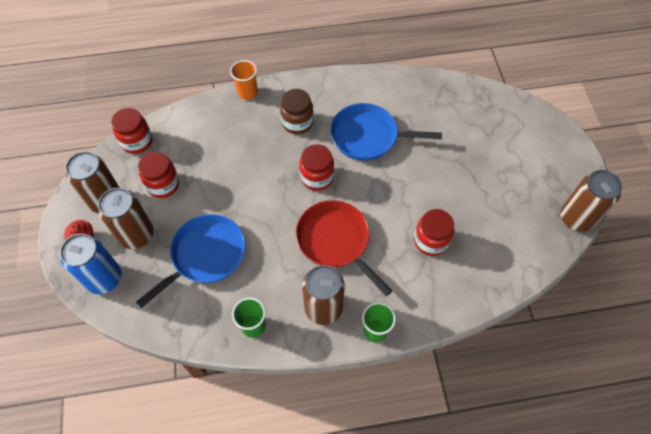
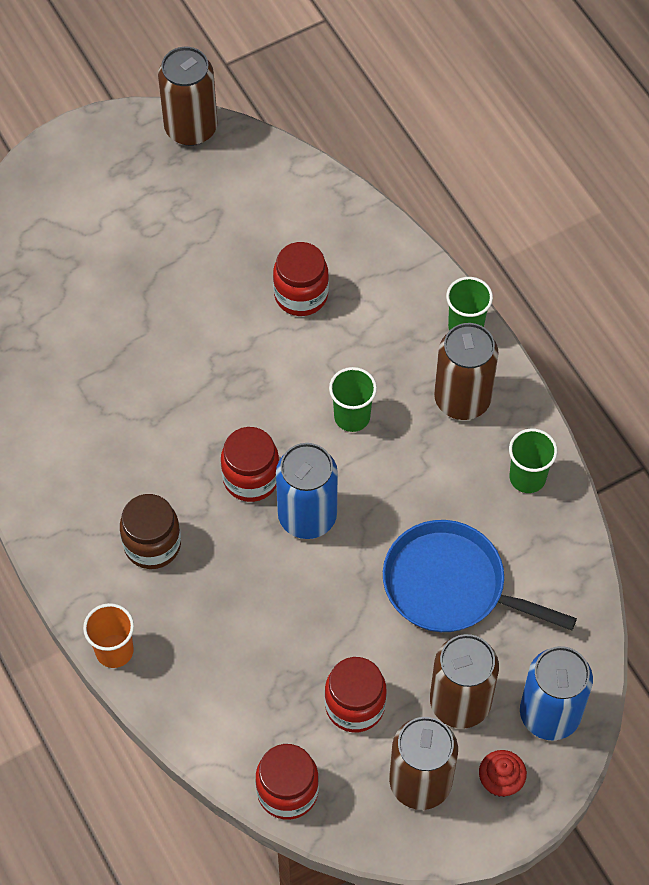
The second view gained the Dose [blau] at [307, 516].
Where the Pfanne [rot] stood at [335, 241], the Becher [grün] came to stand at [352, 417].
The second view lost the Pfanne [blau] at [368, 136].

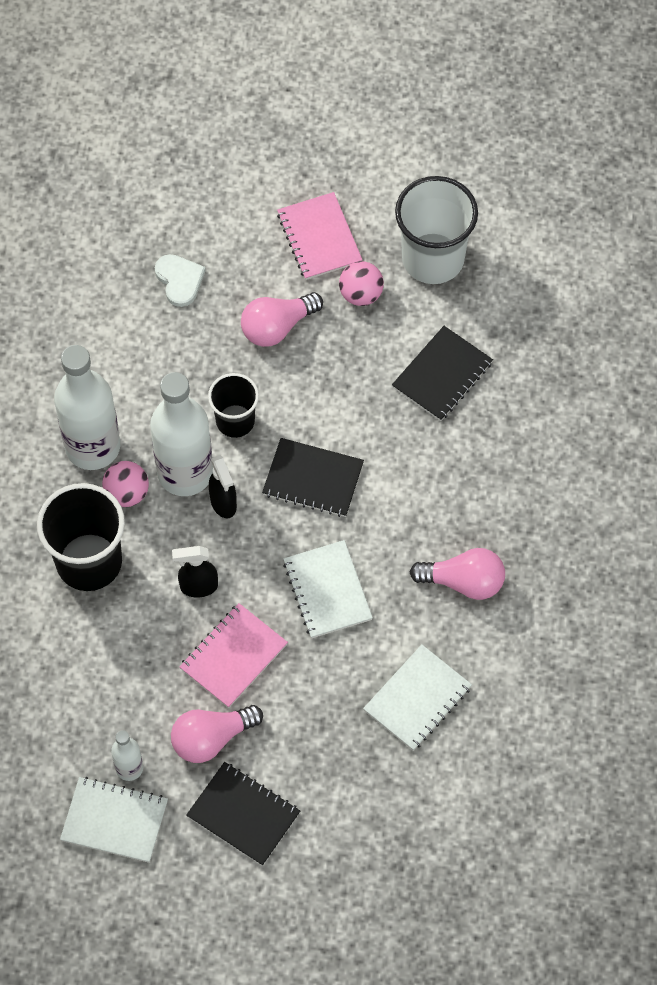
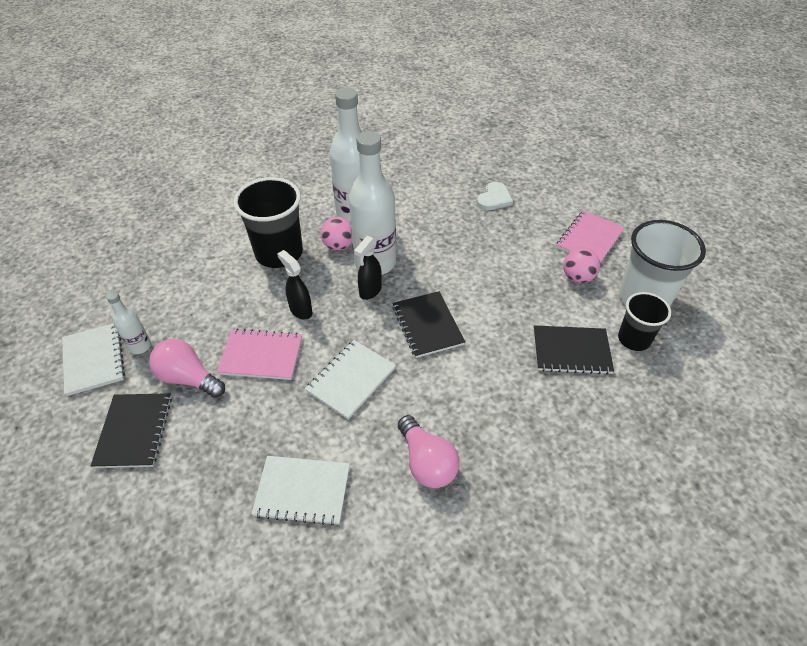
The Becher [schwarz] ended up elsewhere, having gone from [235, 421] to [634, 339].
The second view lost the Glühbirne [rosa] at [277, 327].

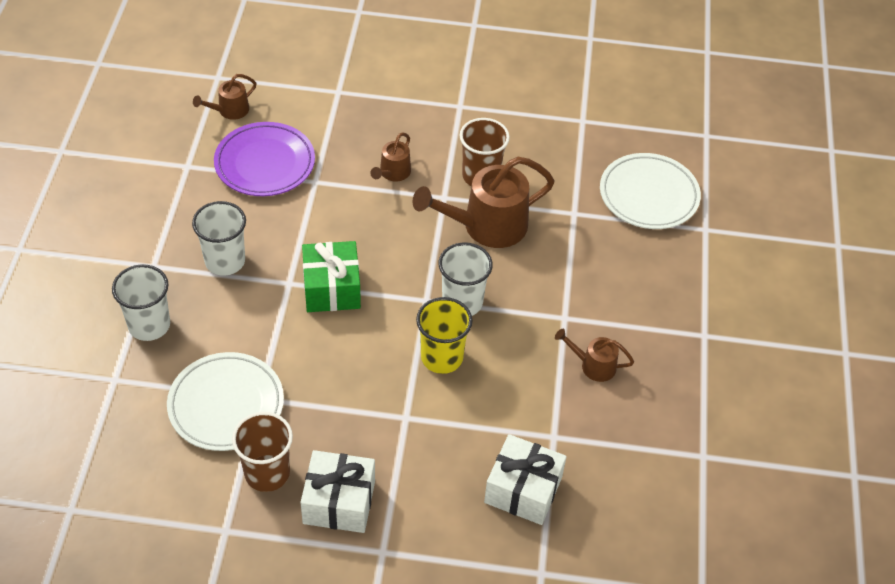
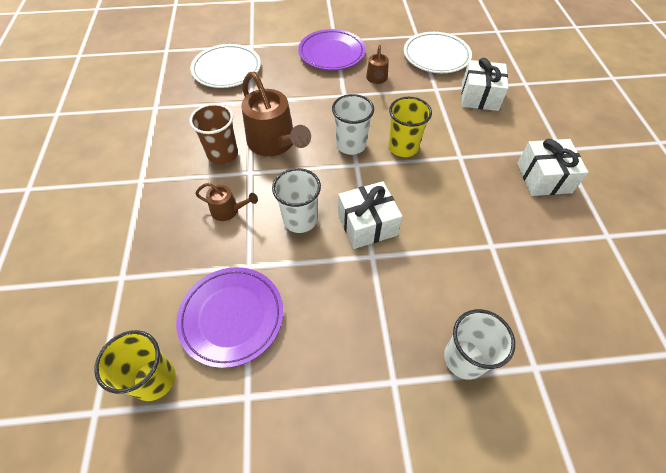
Where the Gießkanne [braun] stood at [229, 111], the Becher [gelb] came to stand at [154, 379].
The Becher [weiß] ended up elsewhere, having gone from [225, 261] to [300, 219].
The second view gained the Teller [lila] at [331, 53].
What was the Geschenk [grün] at [332, 288] turned into the Geschenk [weiß] at [367, 224].
The Teller [weiß] ended up elsewhere, having gone from [226, 405] to [436, 56].
The second view lost the Becher [braun] at [267, 473].

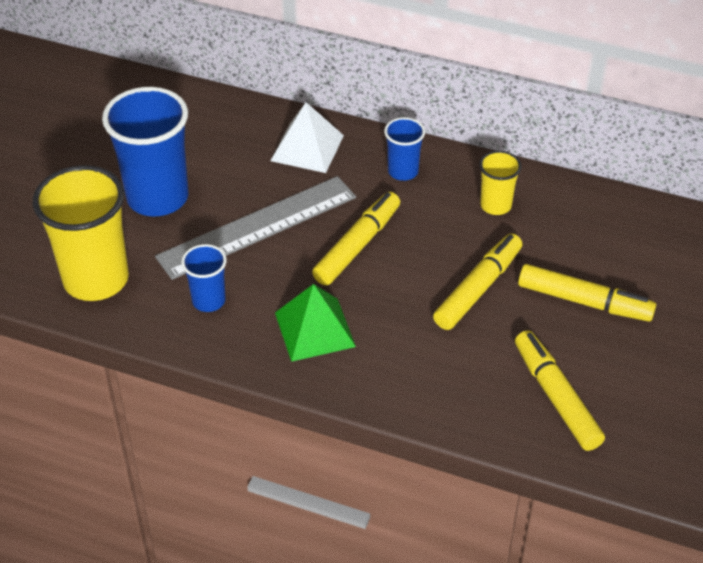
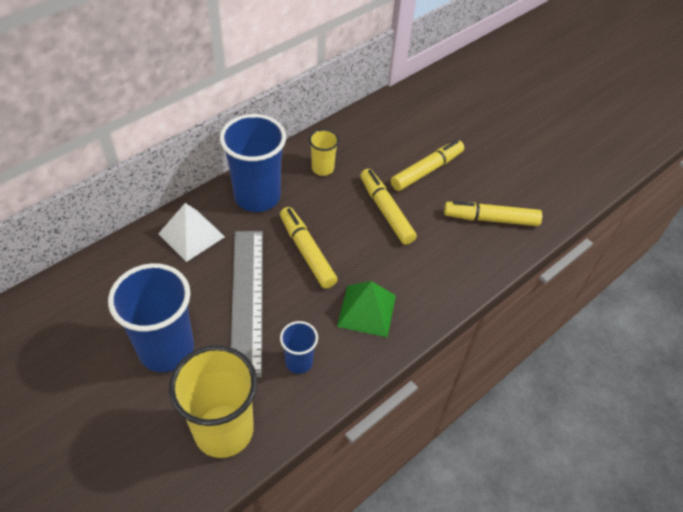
The size of the Becher [blau] at [403, 171] changed by a factor of 1.98.

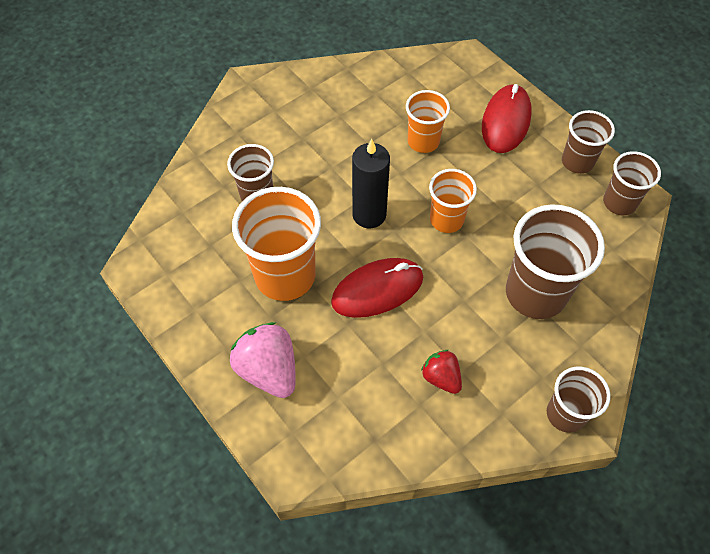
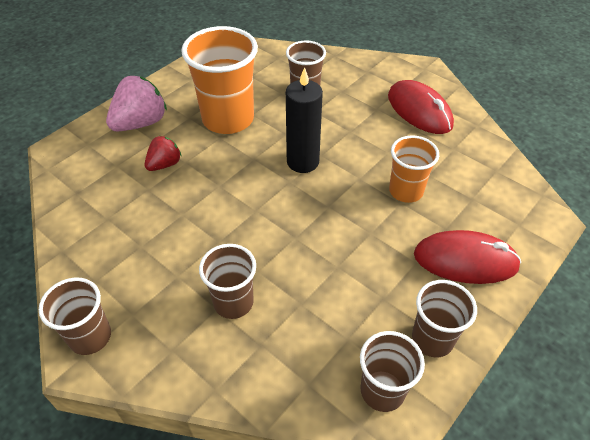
The Erdbeere [rot] ended up elsewhere, having gone from [441, 377] to [164, 164].
The size of the Becher [braun] at [535, 293] changed by a factor of 0.59.
The Computermaus [rot] ended up elsewhere, having gone from [377, 290] to [419, 111].
The second view lost the Becher [orange] at [446, 220].

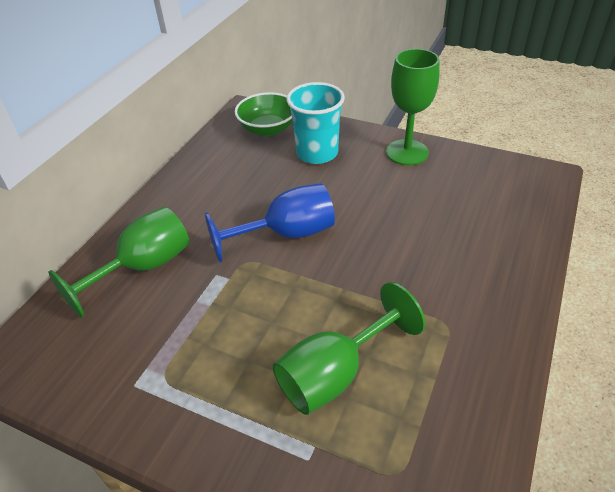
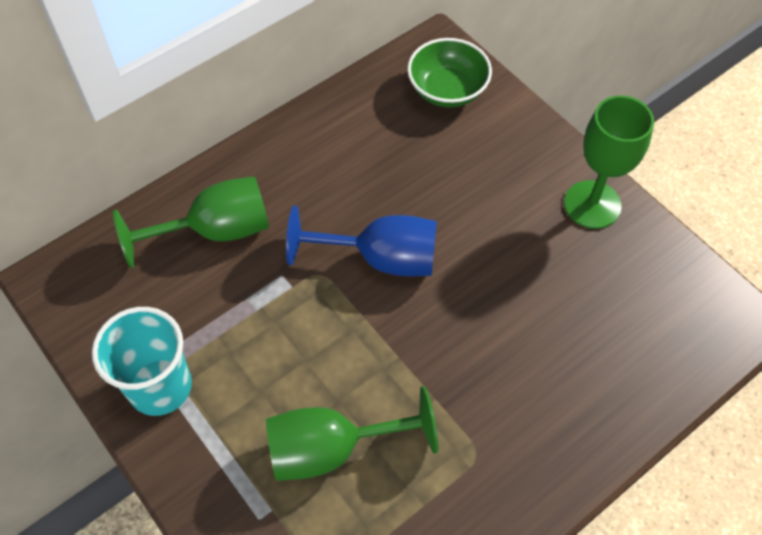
The Becher [türkis] ended up elsewhere, having gone from [317, 153] to [160, 387].

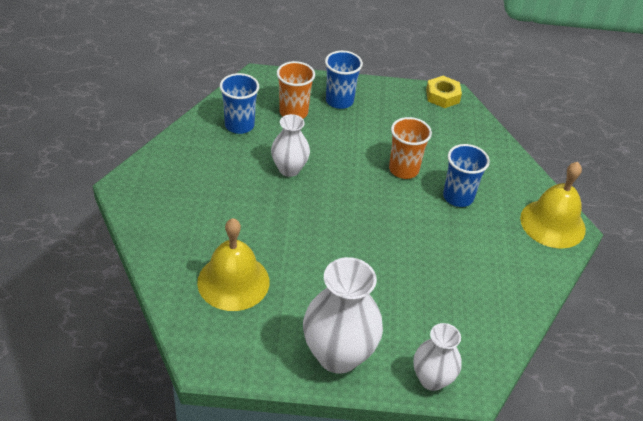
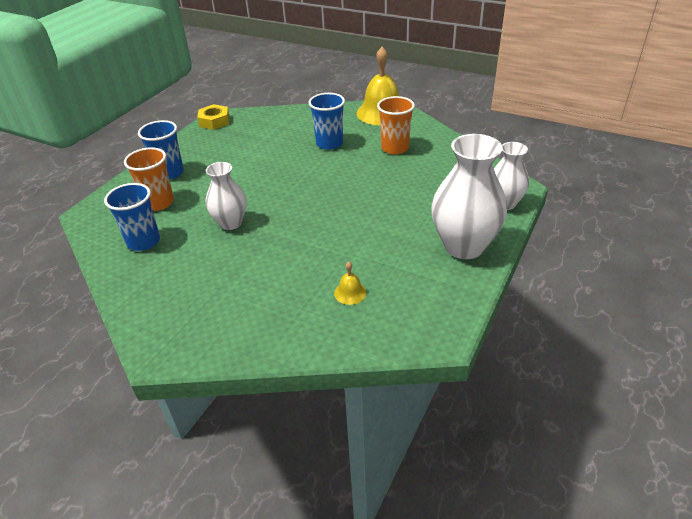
The size of the Glocke [gelb] at [233, 282] changed by a factor of 0.43.
The Becher [orange] ended up elsewhere, having gone from [403, 169] to [395, 148].

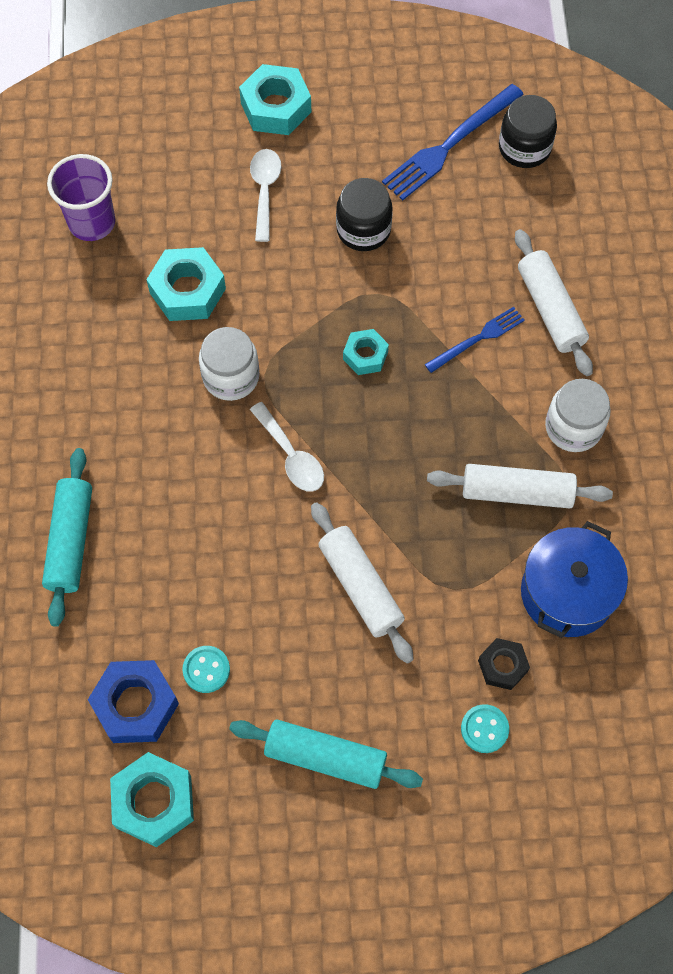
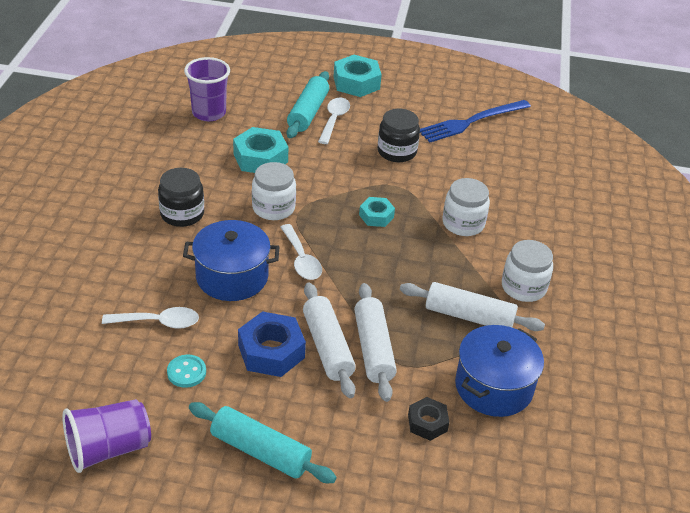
Where the Sechskantmutter [türkis] stood at [154, 802], the Becher [lila] came to stand at [108, 449].
The second view gained the Löffel [weiß] at [158, 322].
The Einmachglas [schwarz] ended up elsewhere, having gone from [524, 148] to [182, 214].
The second view gained the Kochtopf [blau] at [232, 277].
The Sechskantmutter [blau] ended up elsewhere, having gone from [135, 705] to [271, 351].
The Nudelholz [türkis] ended up elsewhere, having gone from [71, 541] to [308, 113].
The Nudelholz [weiß] ended up elsewhere, having gone from [550, 309] to [373, 349].
Where the Gabel [blau] stood at [478, 338], the Einmachglas [weiß] came to stand at [463, 223].
The second view lost the Knopf [türkis] at [484, 729].

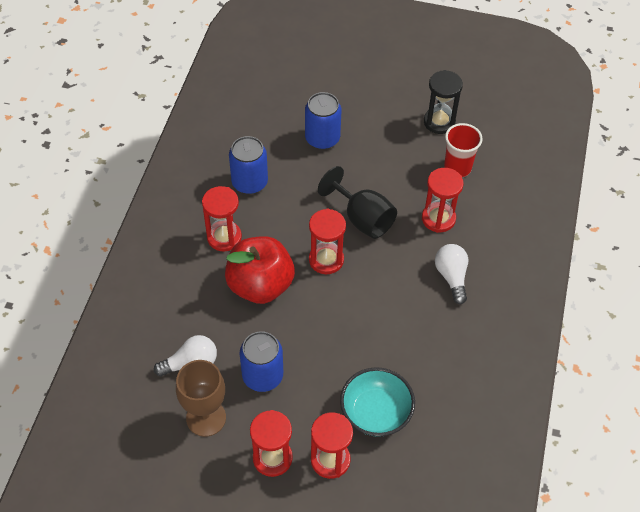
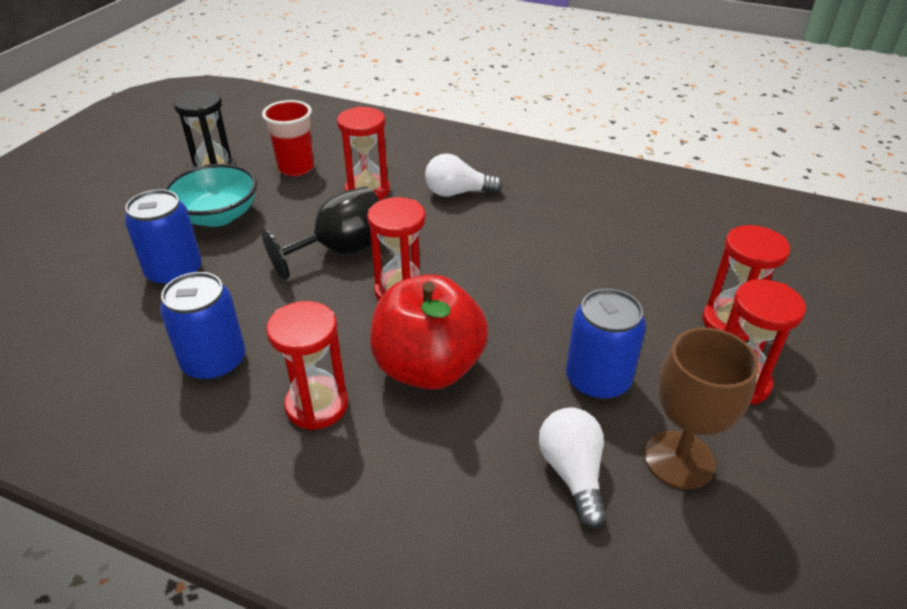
The Schüssel [türkis] ended up elsewhere, having gone from [376, 412] to [217, 216].

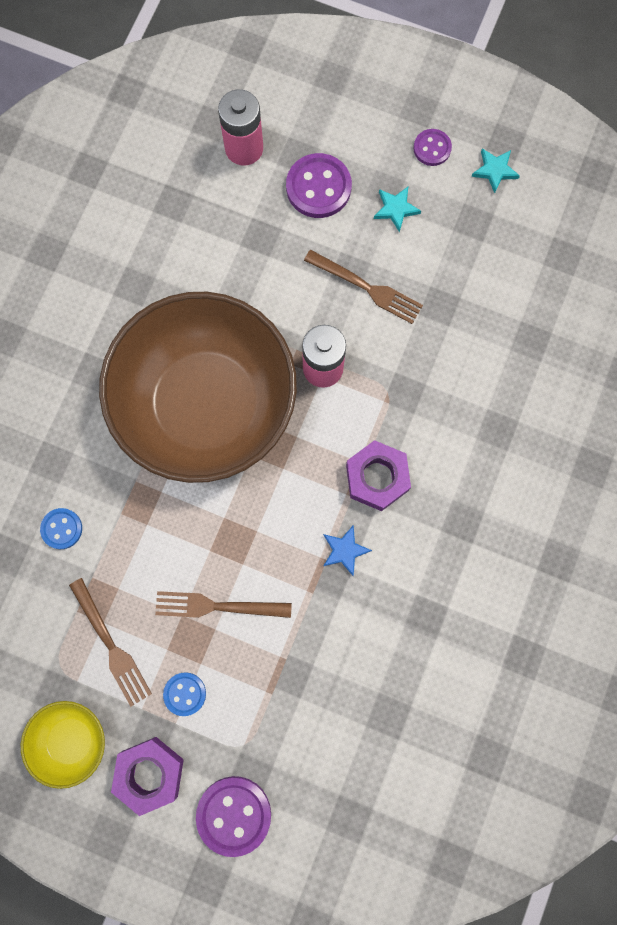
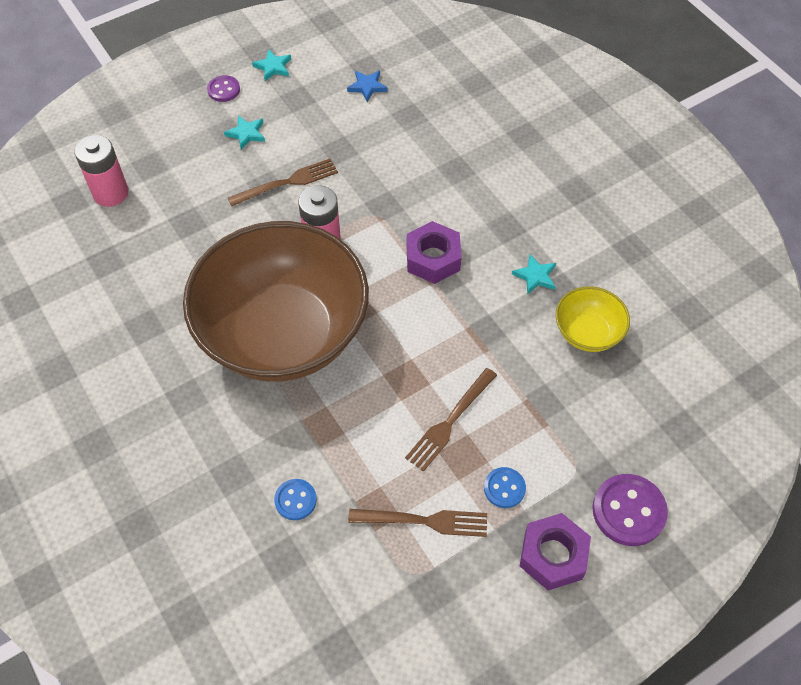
The Stern [blau] ended up elsewhere, having gone from [344, 550] to [367, 86].
The second view gained the Stern [türkis] at [535, 276].
The Schüssel [gelb] ended up elsewhere, having gone from [71, 740] to [587, 332].
The second view lost the Knopf [lila] at [318, 187].

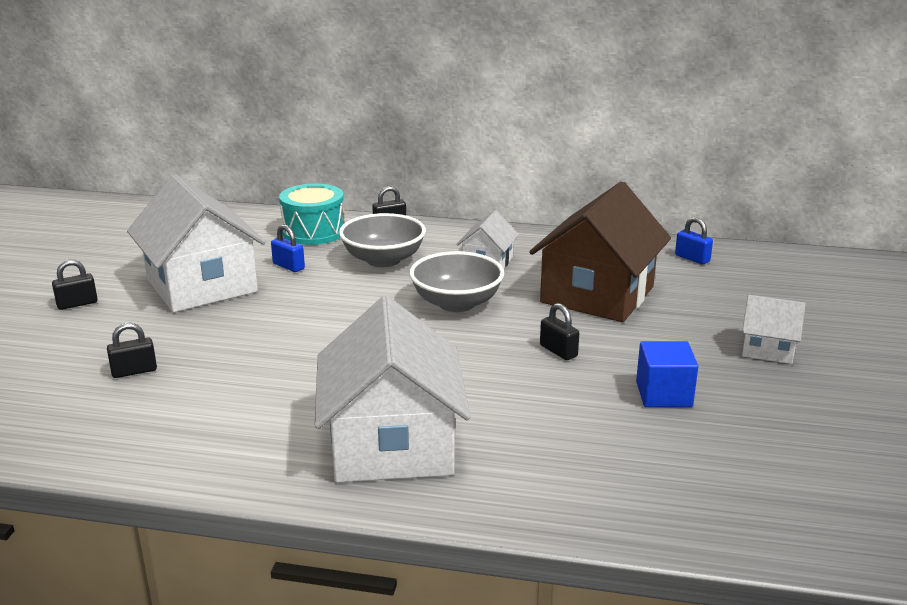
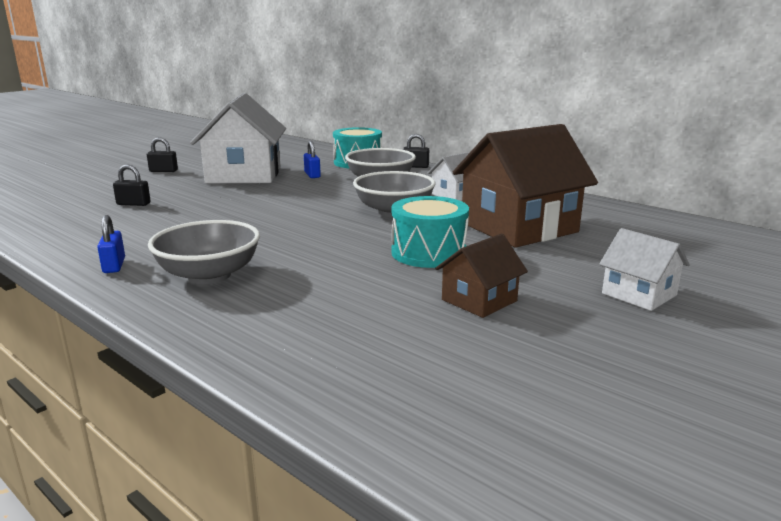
The Vorhängeschloss [blau] ended up elsewhere, having gone from [692, 258] to [114, 265].
Where the Haus [weiß] stood at [392, 444], the Schüssel [grau] came to stand at [209, 275].
Where the Vorhängeschloss [schwarz] stood at [558, 351], the Trommel [türkis] came to stand at [429, 253].
Where the Kubus [blau] stood at [663, 394], the Haus [braun] came to stand at [479, 300].

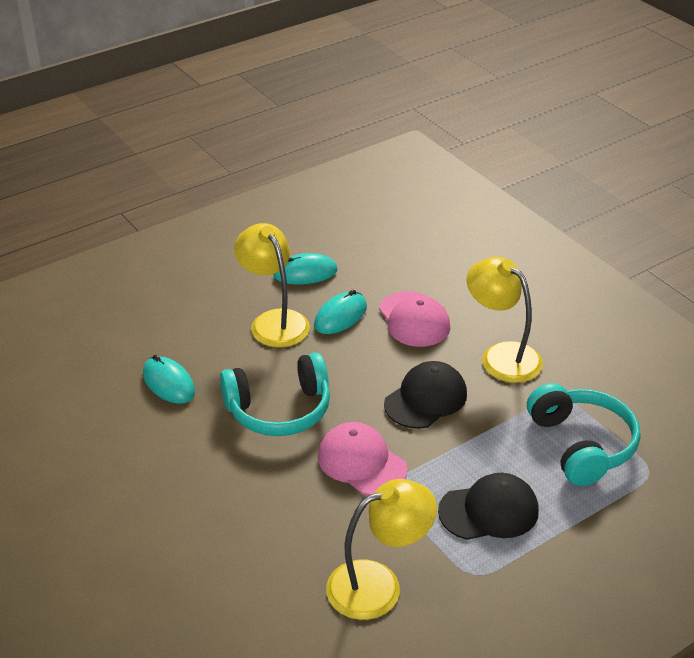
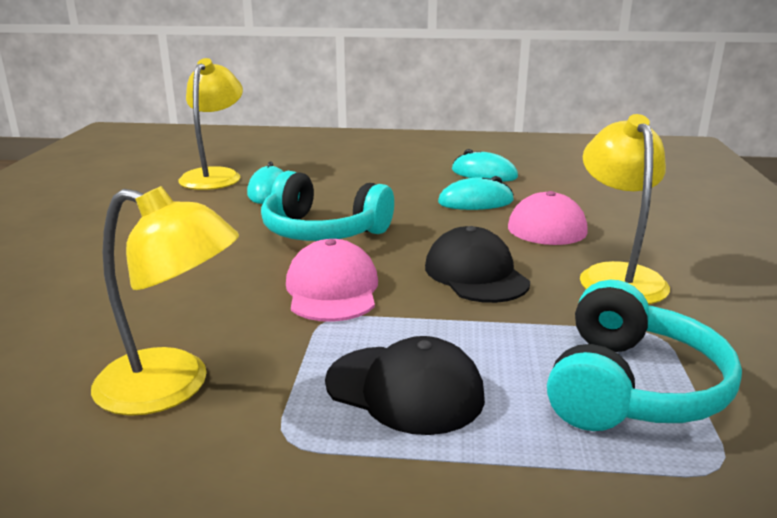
The Lampe [gelb] ended up elsewhere, having gone from [274, 321] to [215, 176].
The Kappe [schwarz] at [426, 399] ended up facing another way, 105 degrees counterclockwise from before.

